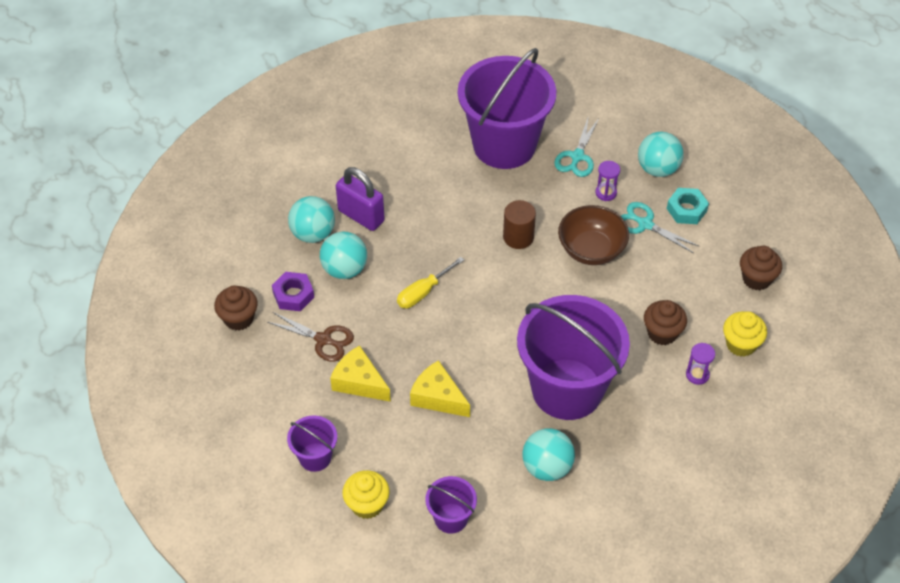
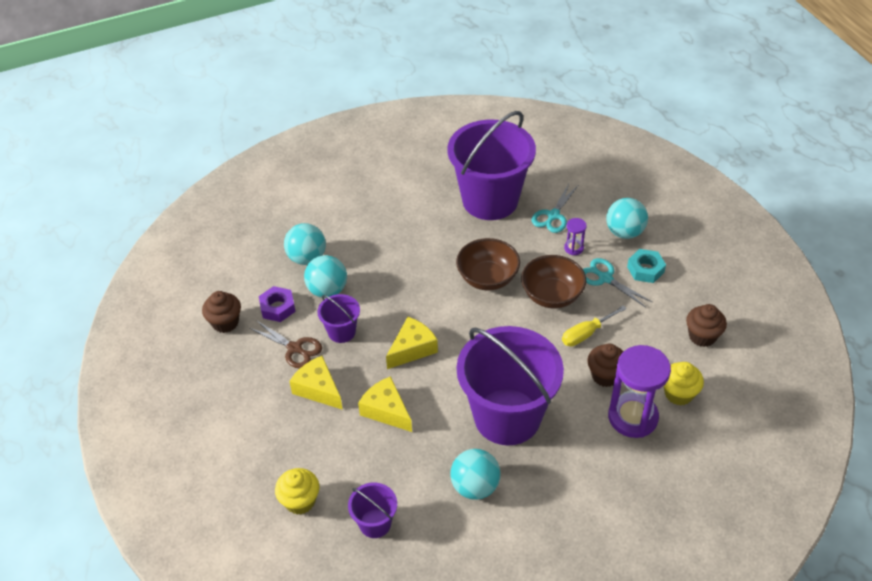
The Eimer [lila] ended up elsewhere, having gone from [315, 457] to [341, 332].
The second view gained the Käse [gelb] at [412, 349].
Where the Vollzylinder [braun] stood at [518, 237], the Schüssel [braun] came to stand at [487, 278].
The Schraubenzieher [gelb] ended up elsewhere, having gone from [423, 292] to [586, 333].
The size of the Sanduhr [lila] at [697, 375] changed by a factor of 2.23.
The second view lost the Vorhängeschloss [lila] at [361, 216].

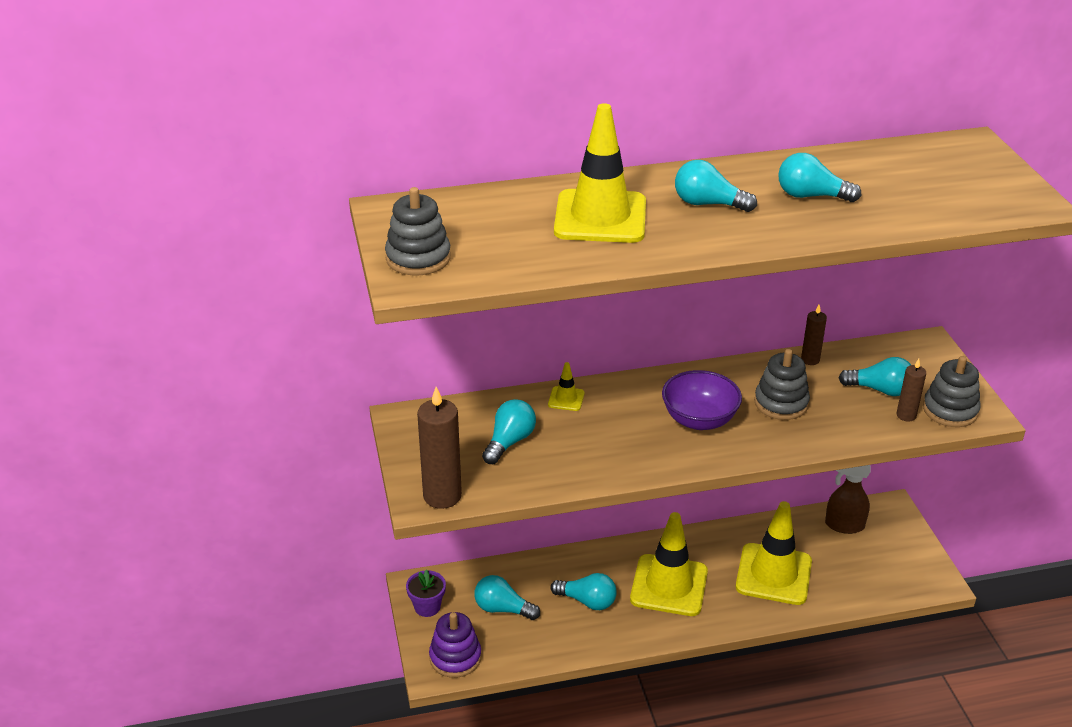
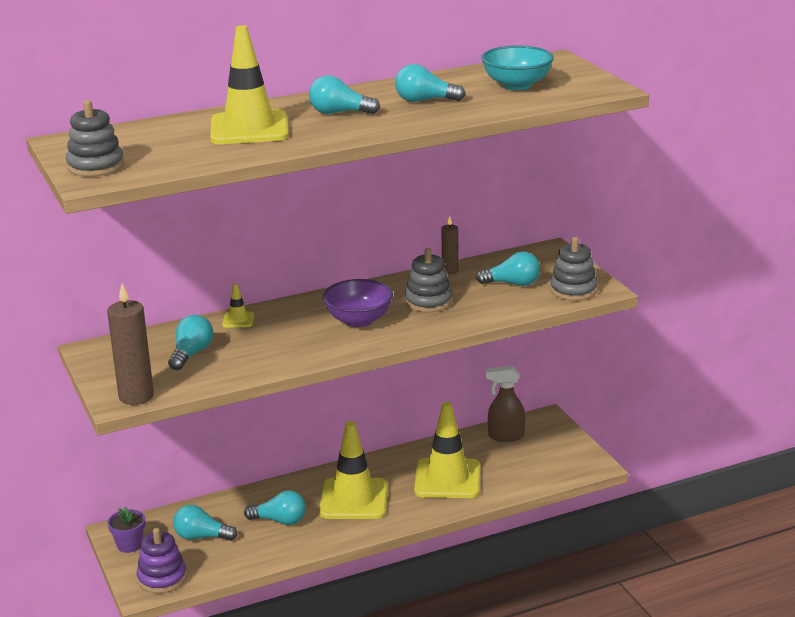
The second view gained the Schüssel [türkis] at [517, 85].
The second view lost the Kerze [braun] at [906, 415].

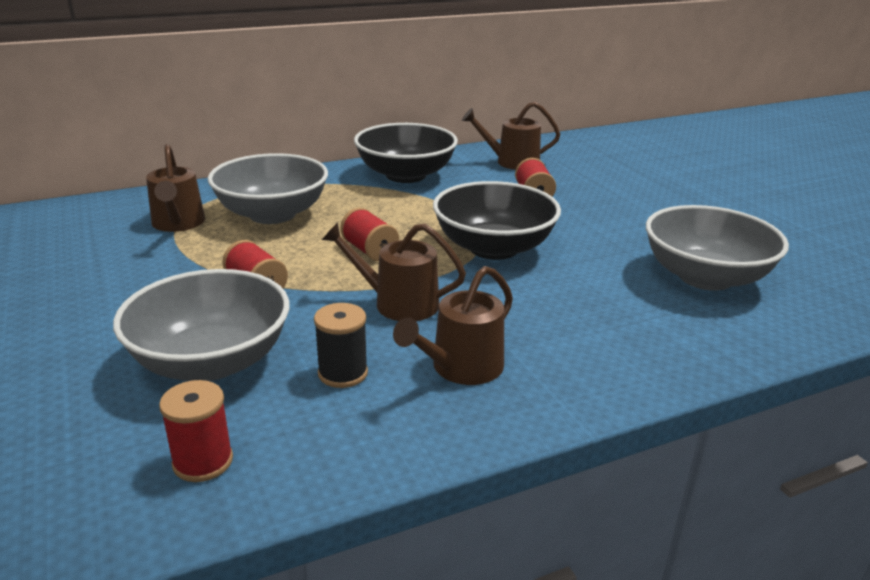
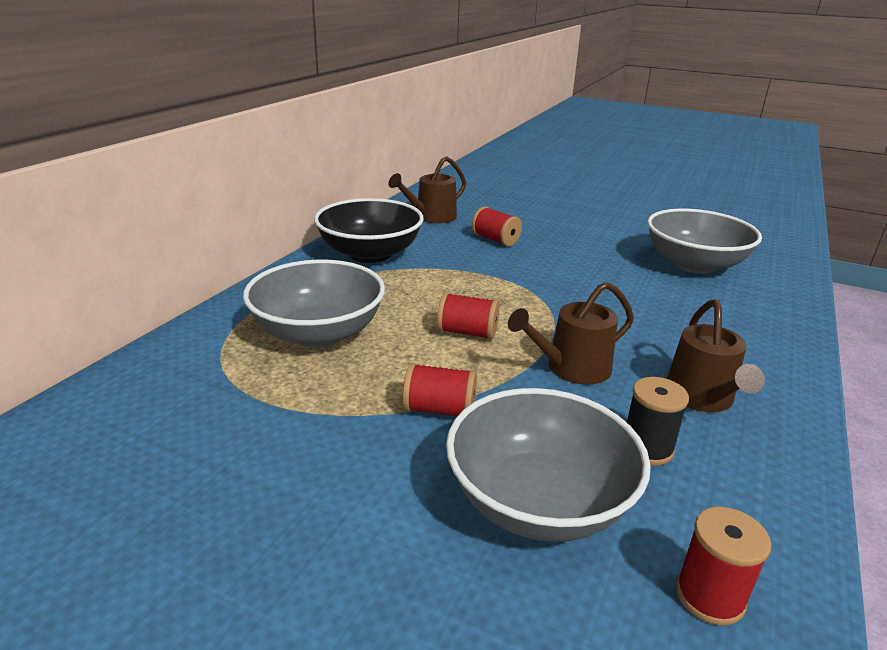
The second view lost the Gießkanne [braun] at [178, 223].
The second view lost the Schüssel [schwarz] at [493, 248].

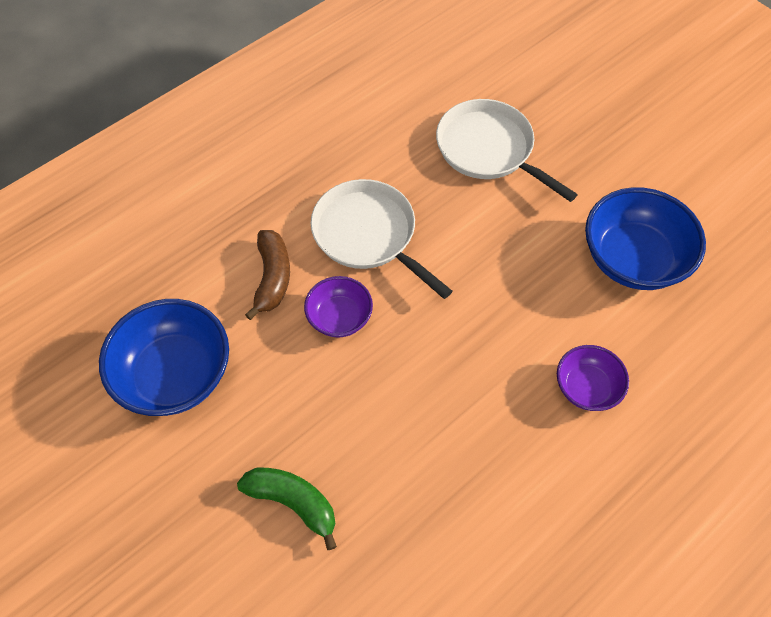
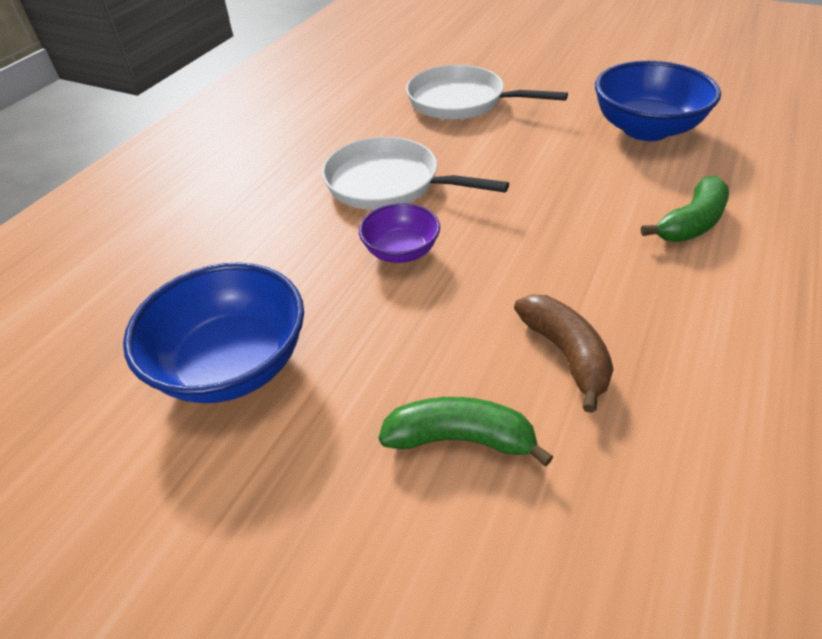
The Banane [braun] ended up elsewhere, having gone from [272, 278] to [565, 354].
Where the Schüssel [lila] stood at [586, 387], the Banane [grün] came to stand at [691, 223].

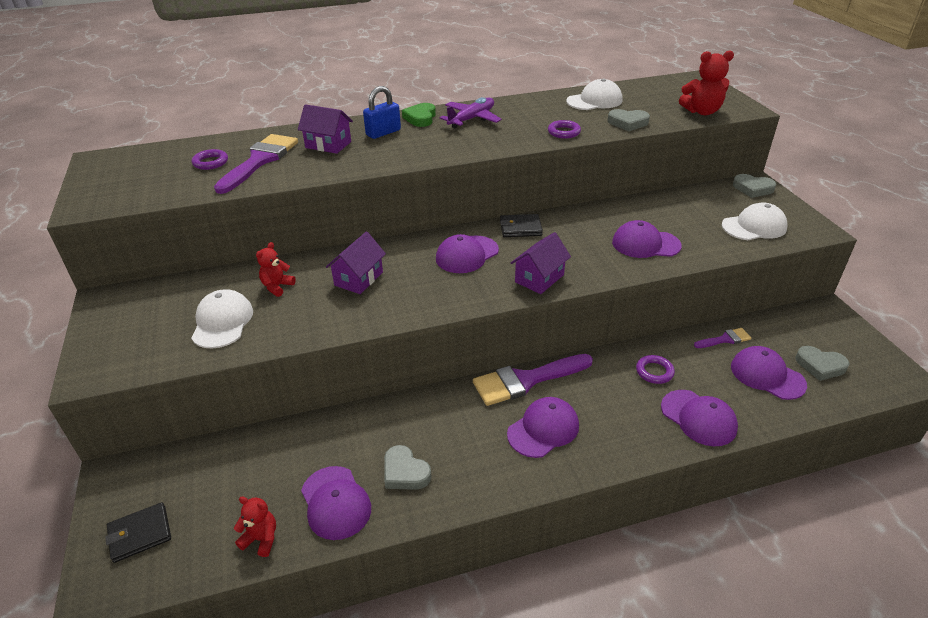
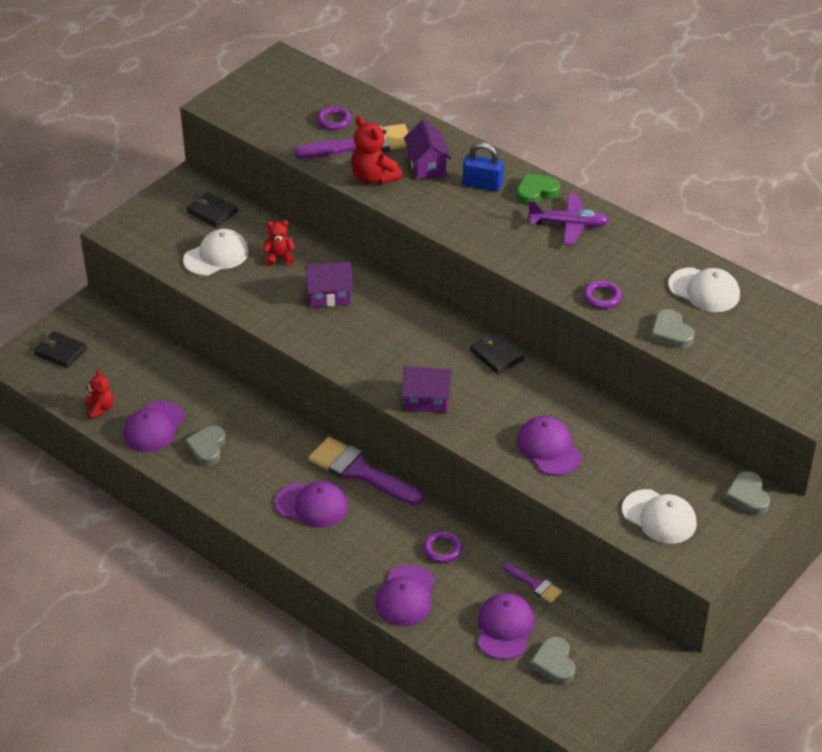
The second view gained the Geldbörse [schwarz] at [212, 212].
The Teddybär [rot] ended up elsewhere, having gone from [702, 112] to [374, 177].
The second view lost the Kappe [lila] at [467, 255].

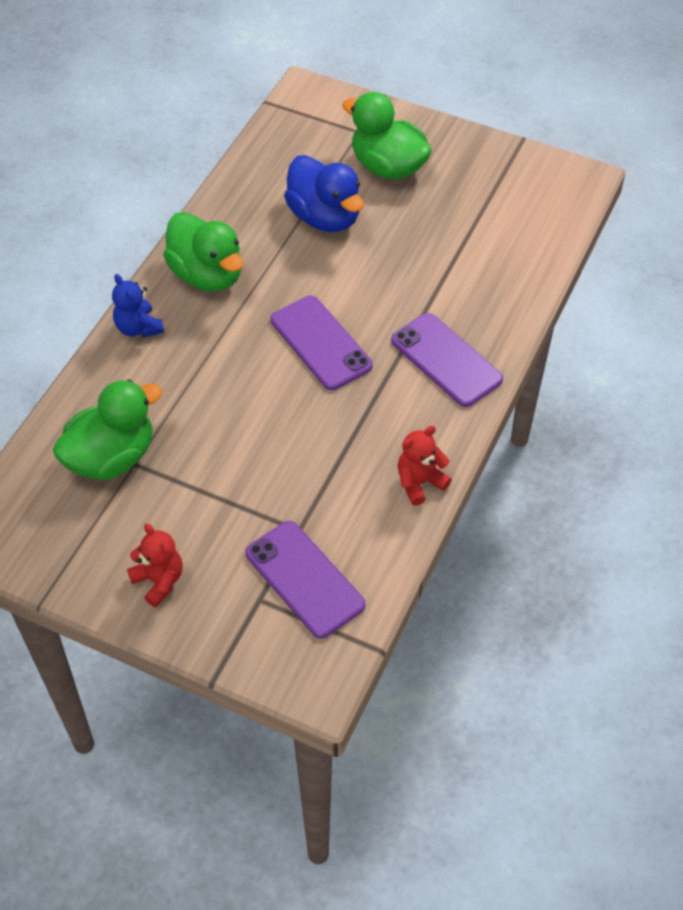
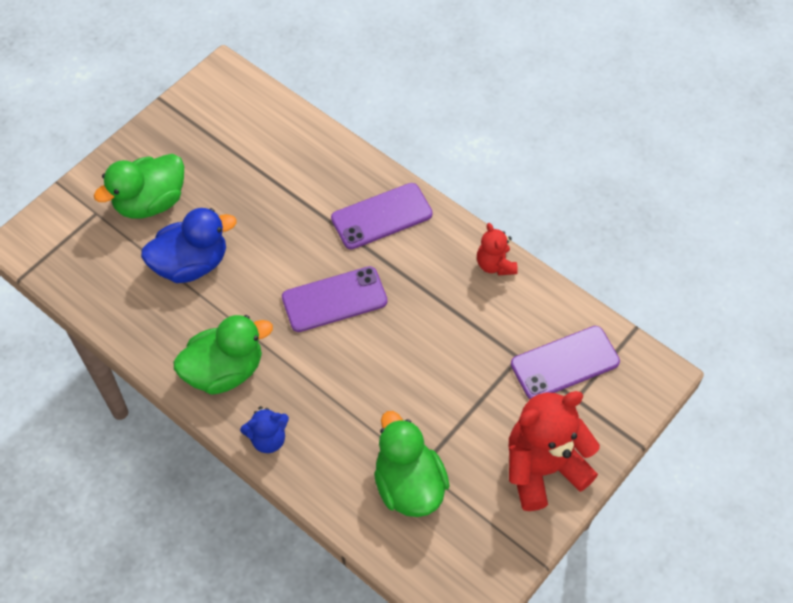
The size of the Teddybär [rot] at [159, 581] changed by a factor of 1.94.

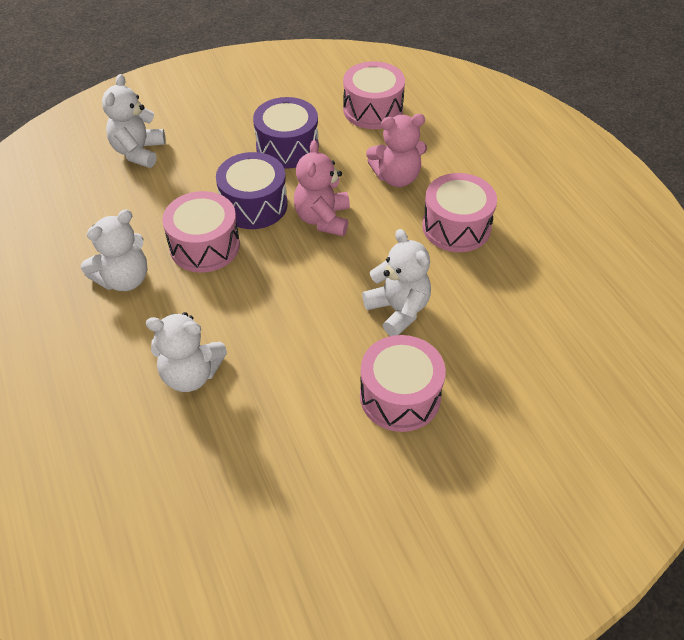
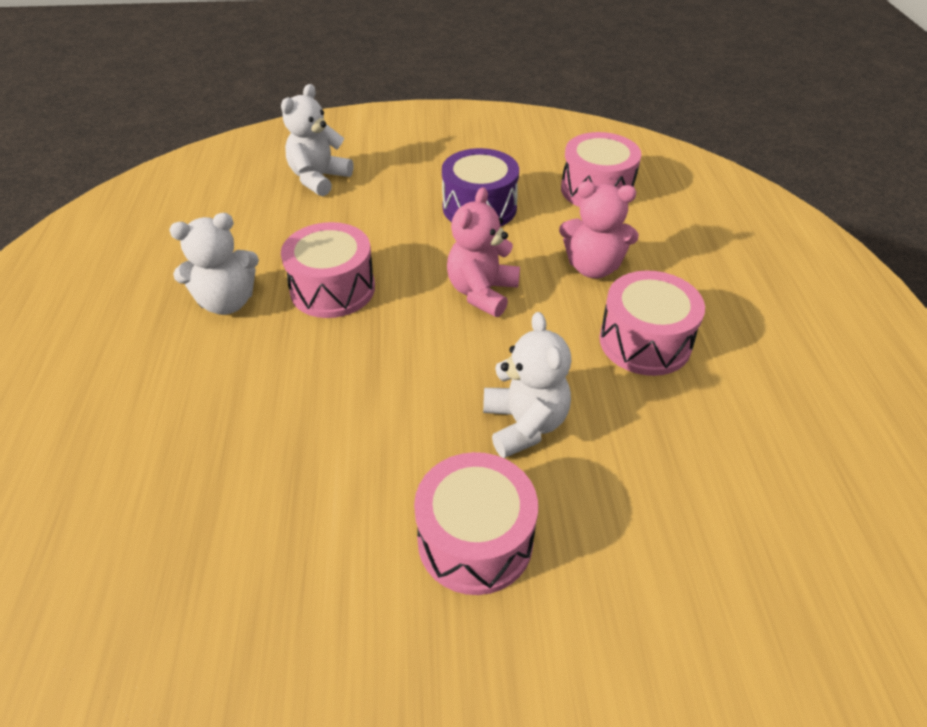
The second view lost the Teddybär [weiß] at [191, 374].
The second view lost the Trommel [lila] at [254, 205].

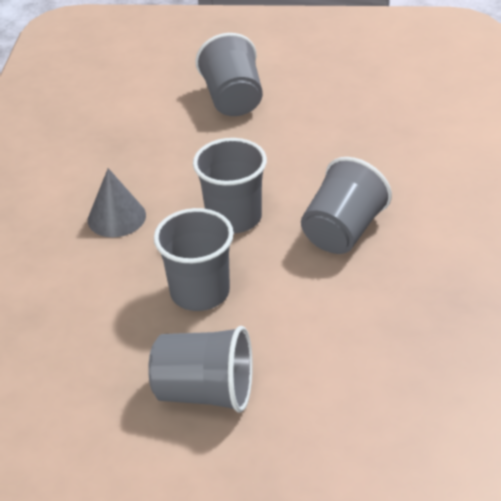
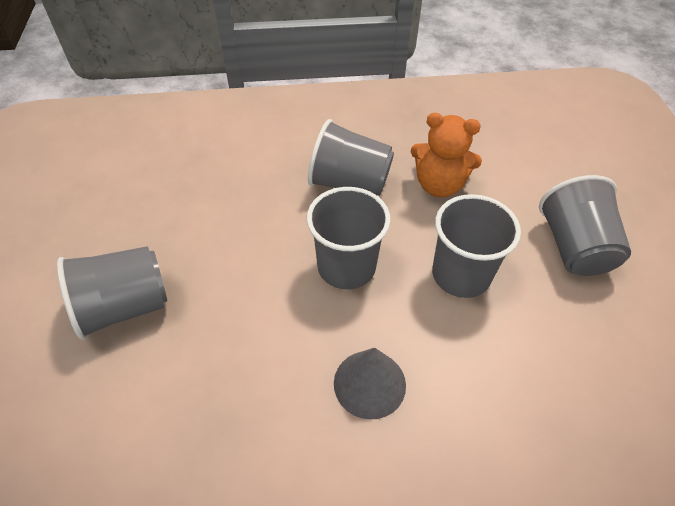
The second view gained the Teddybär [orange] at [439, 185].

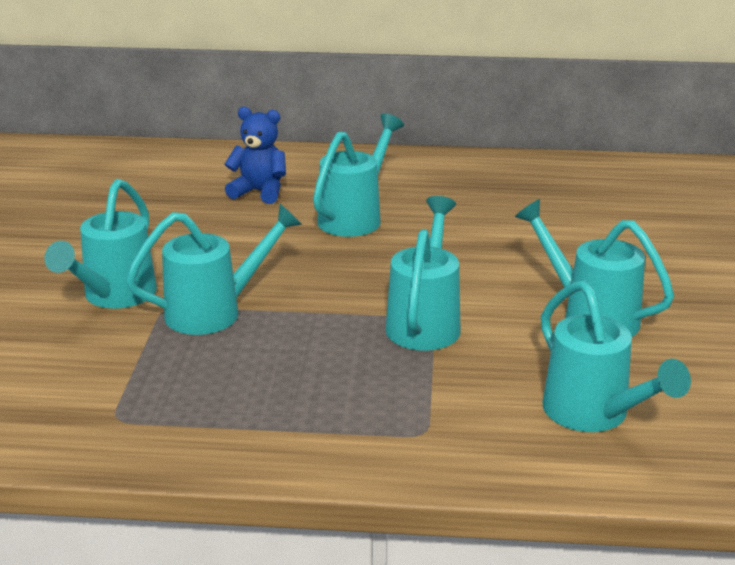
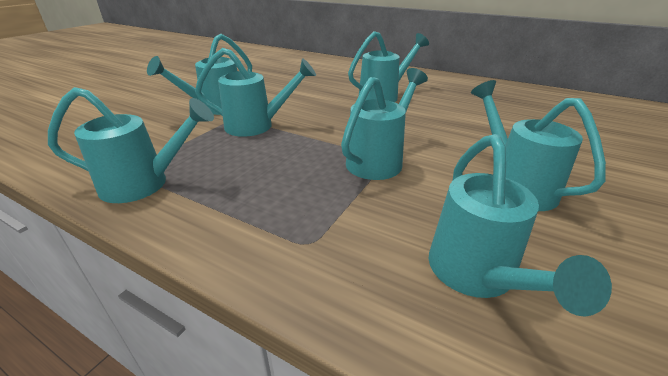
The second view gained the Gießkanne [türkis] at [144, 184].
The second view lost the Teddybär [blau] at [259, 192].

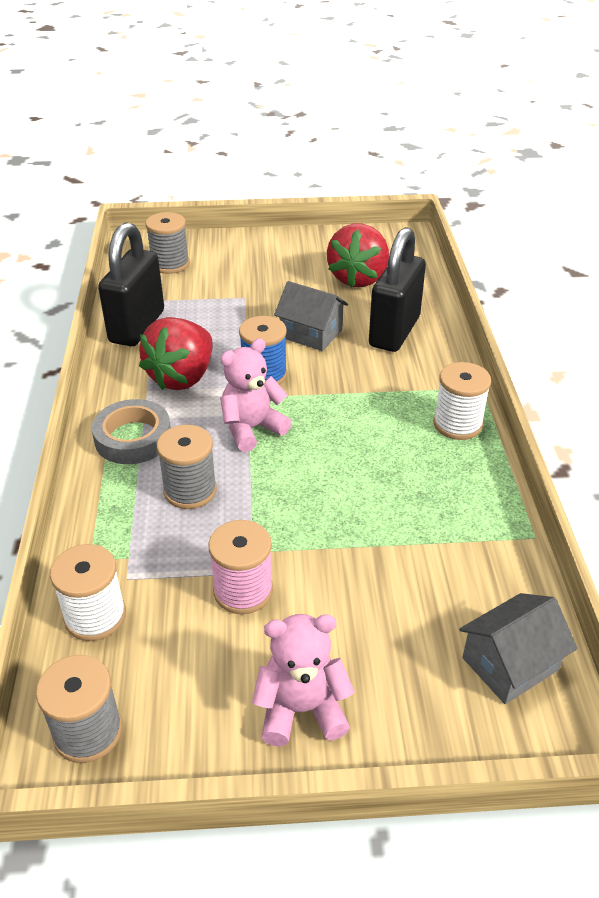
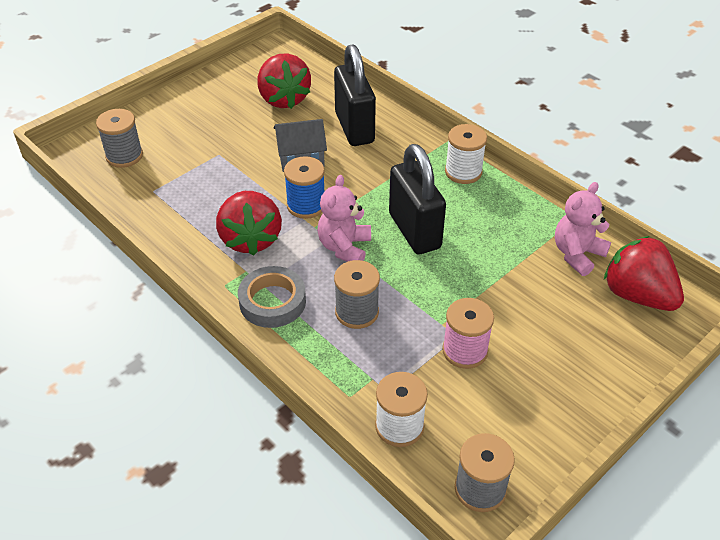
The Vorhängeschloss [schwarz] ended up elsewhere, having gone from [137, 327] to [414, 231].
The Teddybär [rosa] ended up elsewhere, having gone from [301, 709] to [577, 254].
Where the Haus [grau] stood at [510, 663], the Erdbeere [rot] came to stand at [637, 295].

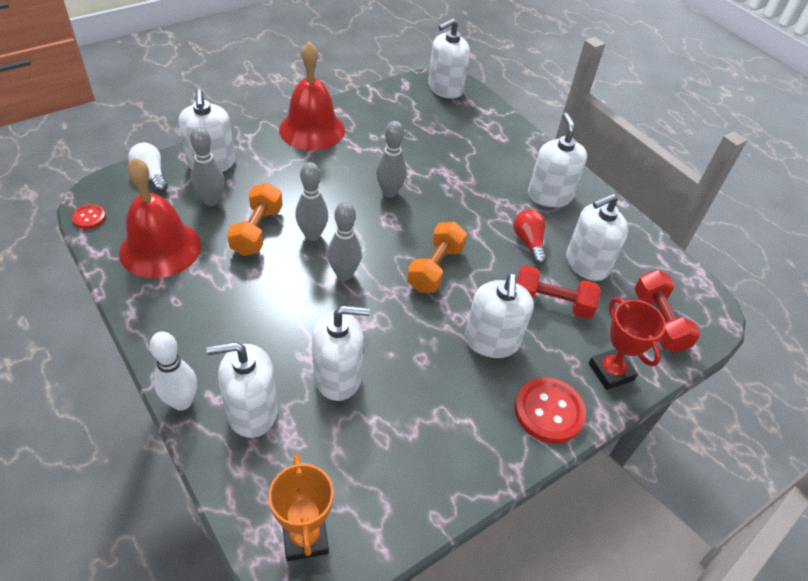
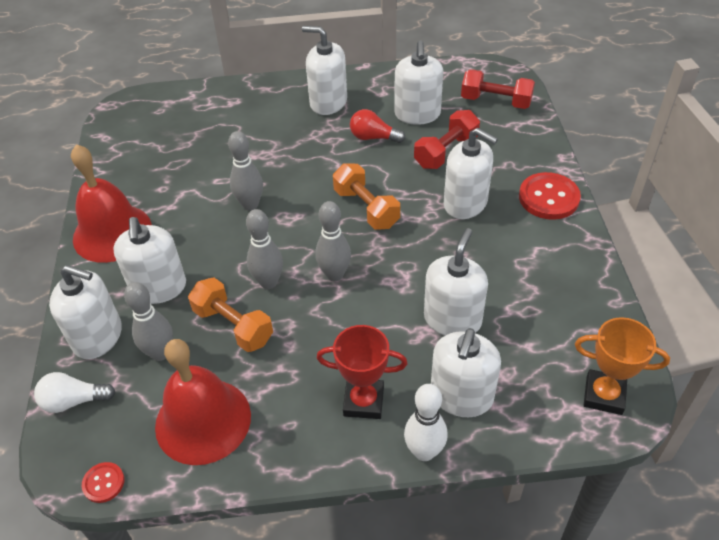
The Seifenspender [weiß] ended up elsewhere, having gone from [445, 88] to [159, 287].
The Pokal [rot] ended up elsewhere, having gone from [611, 371] to [363, 401].

